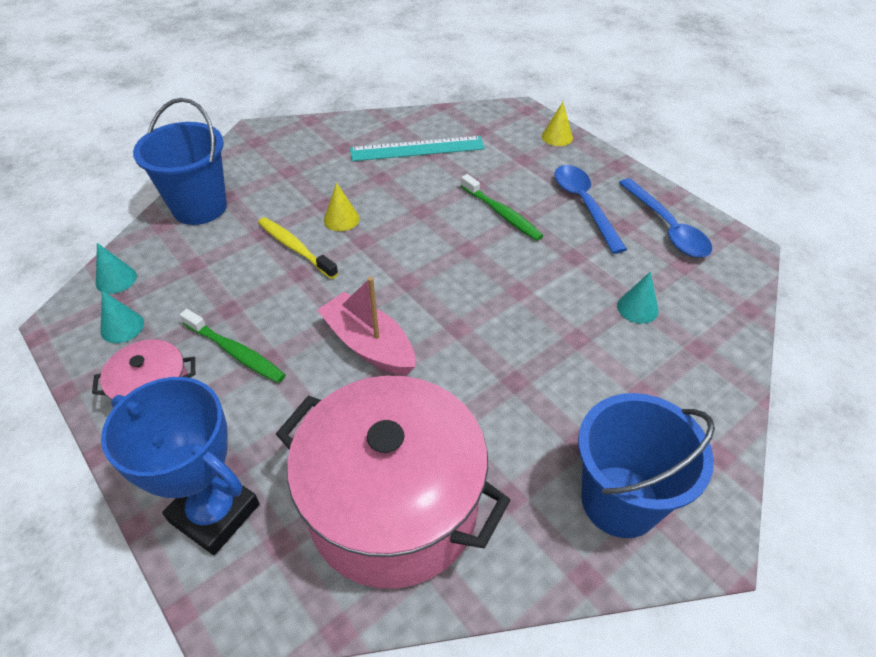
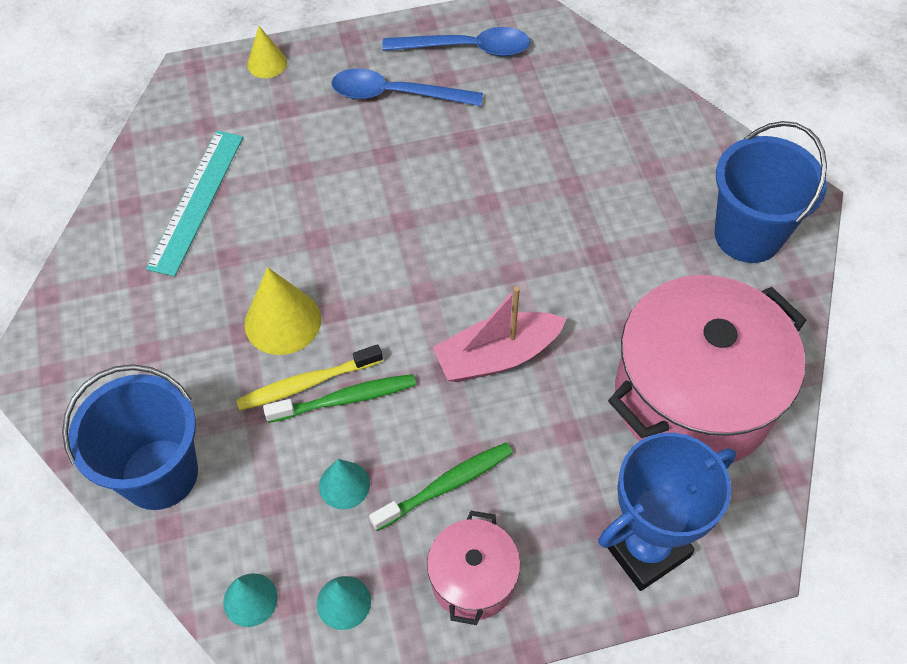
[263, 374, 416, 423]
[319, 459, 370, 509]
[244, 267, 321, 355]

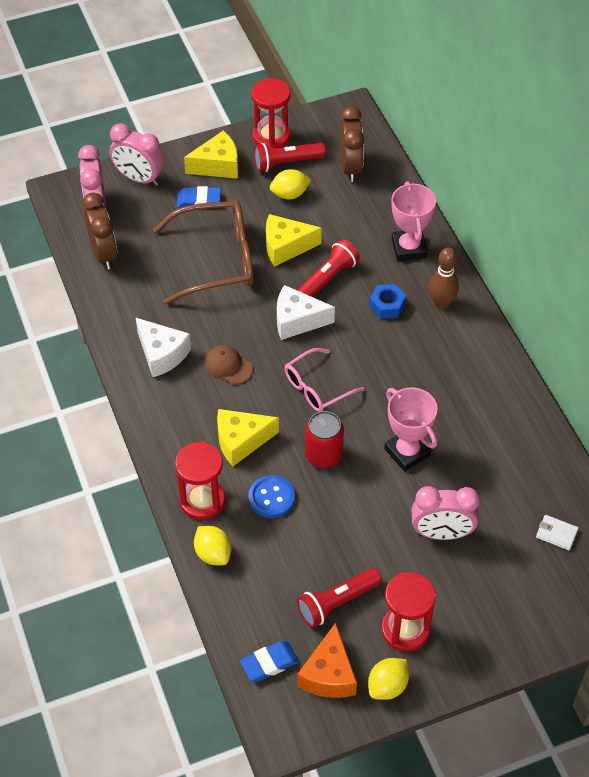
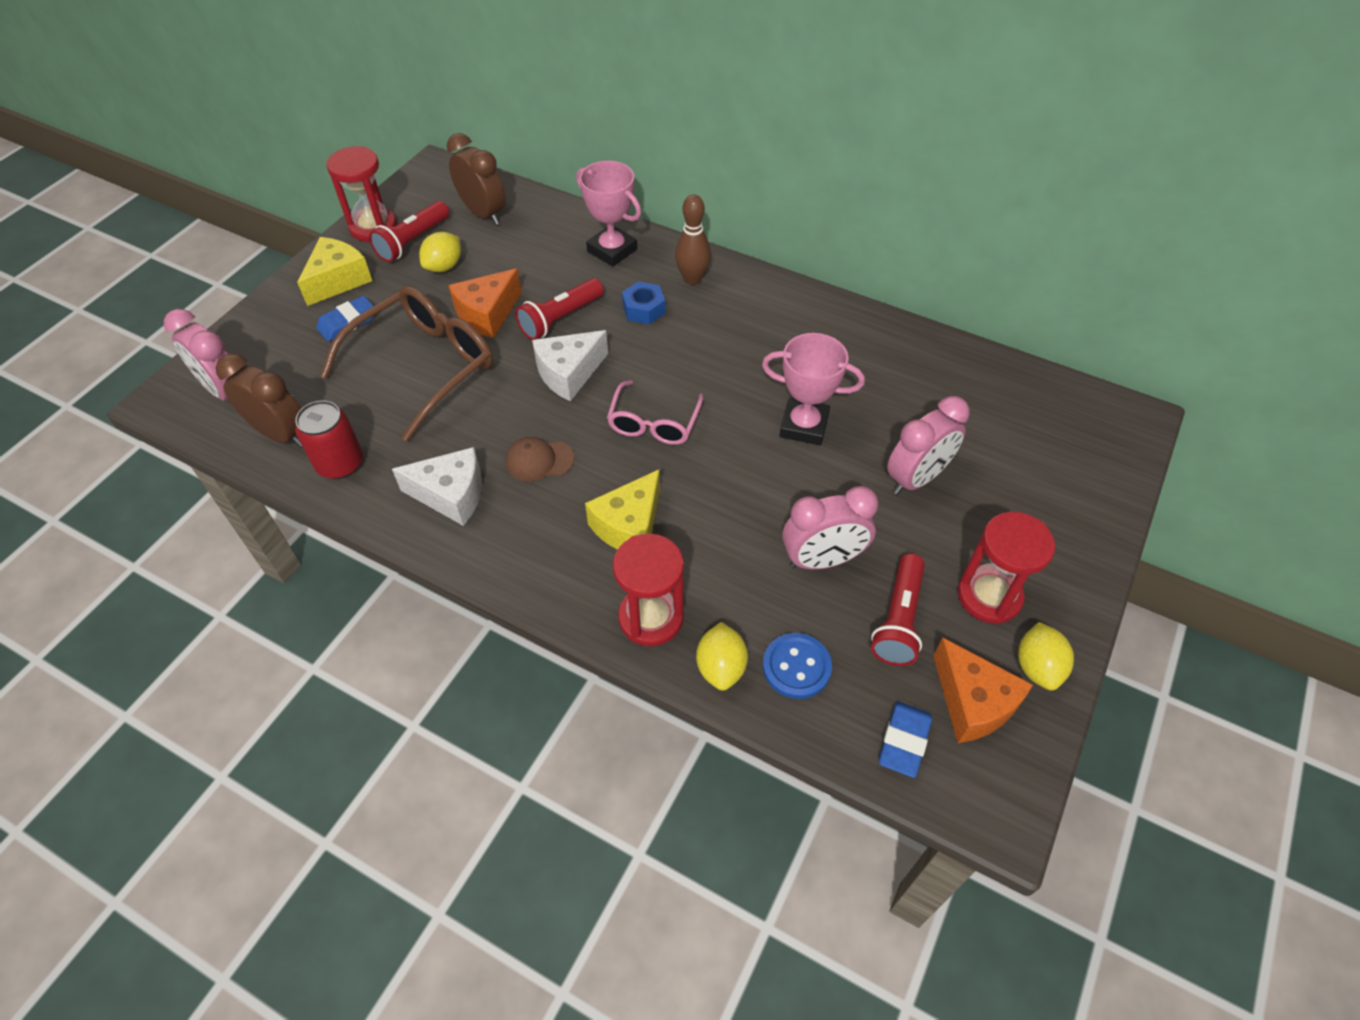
[536, 515, 579, 550] (first image)
[782, 486, 878, 570]
[763, 633, 832, 699]
[295, 400, 363, 479]
[448, 269, 522, 338]
[696, 622, 748, 691]
[515, 278, 604, 340]

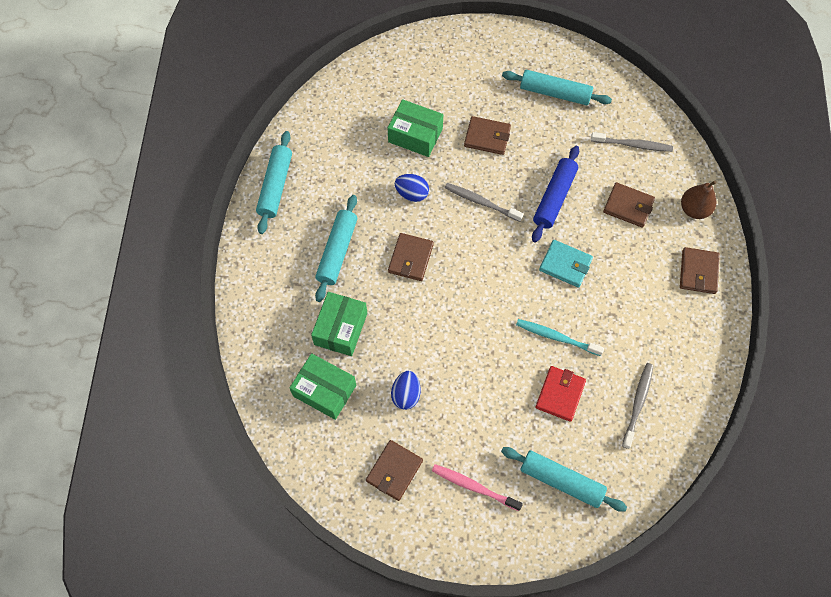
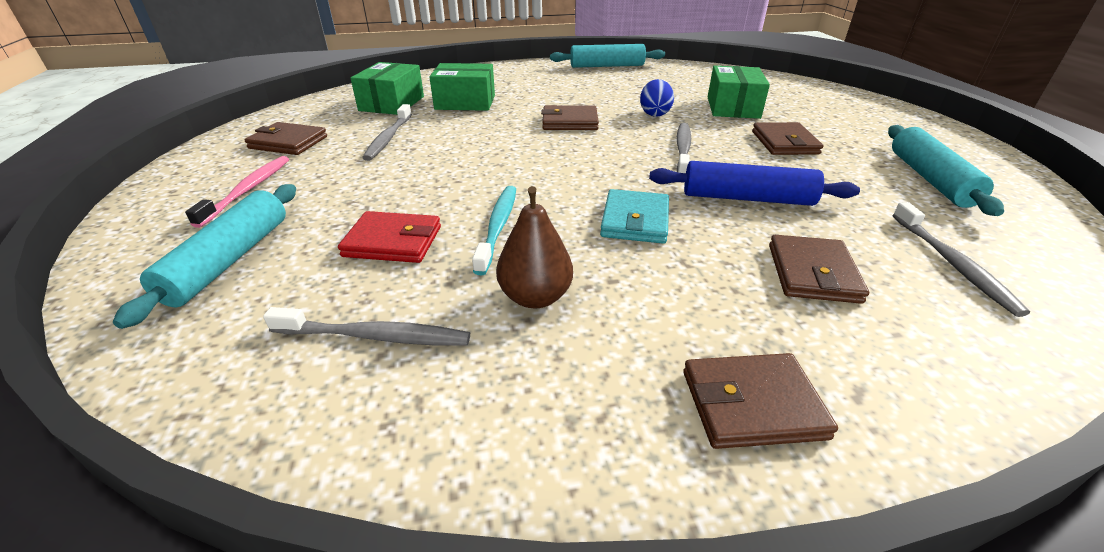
[315, 195, 357, 302] (first image)
[496, 186, 573, 308]
[362, 104, 412, 161]

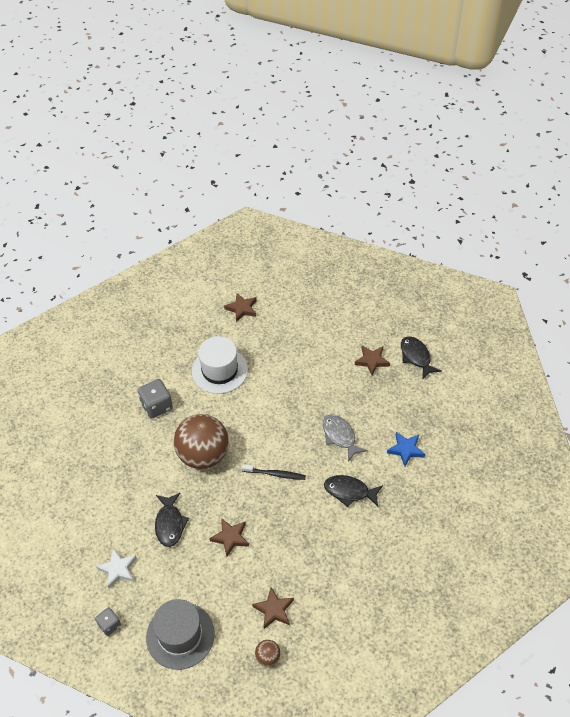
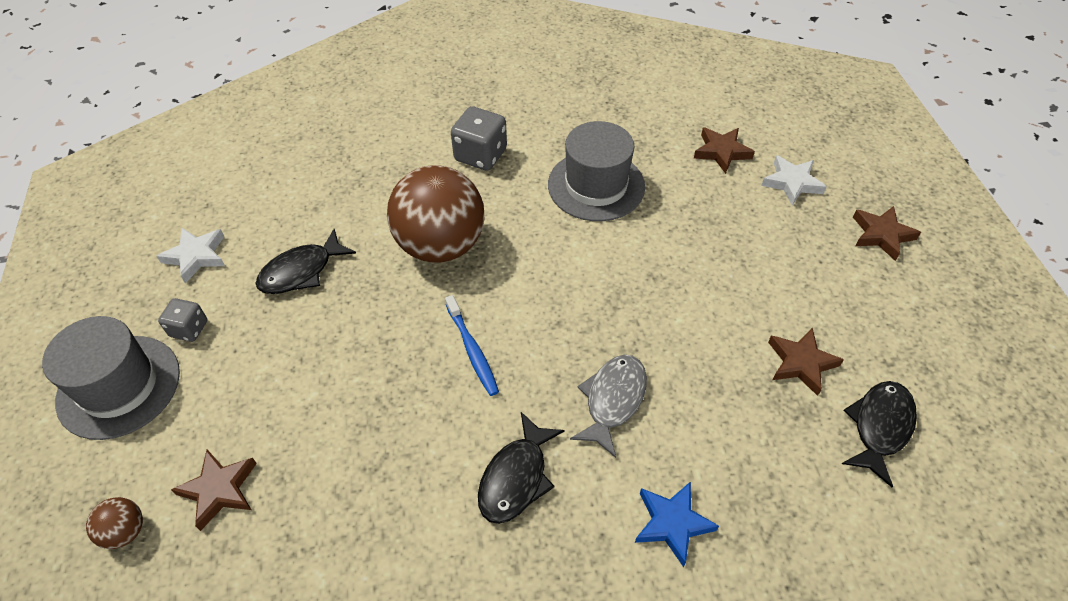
[761, 155, 827, 206]
[158, 298, 207, 342]
[853, 206, 921, 261]
[548, 121, 645, 221]
[445, 295, 499, 396]
[478, 412, 565, 524]

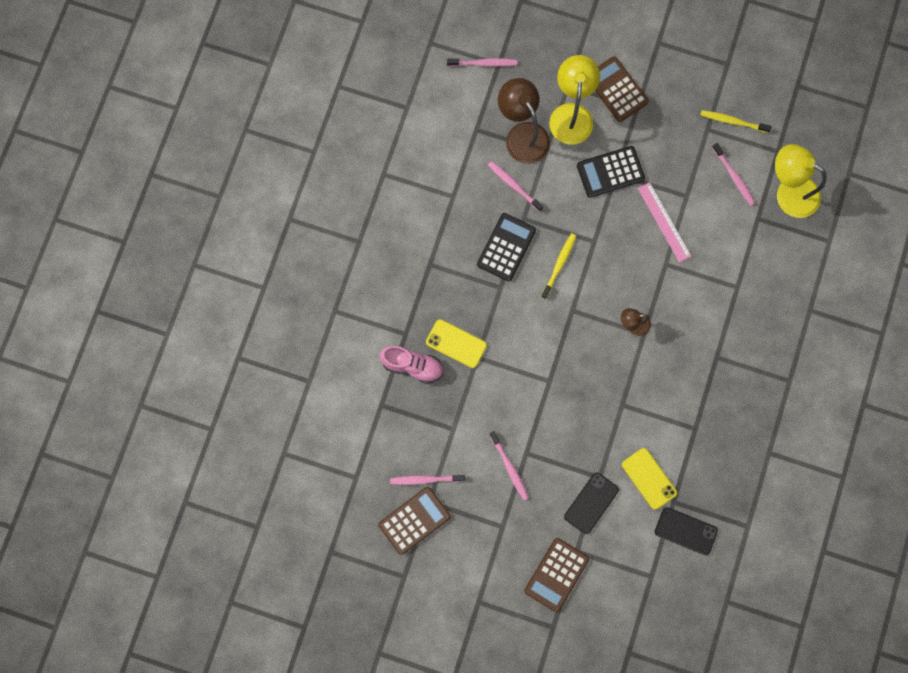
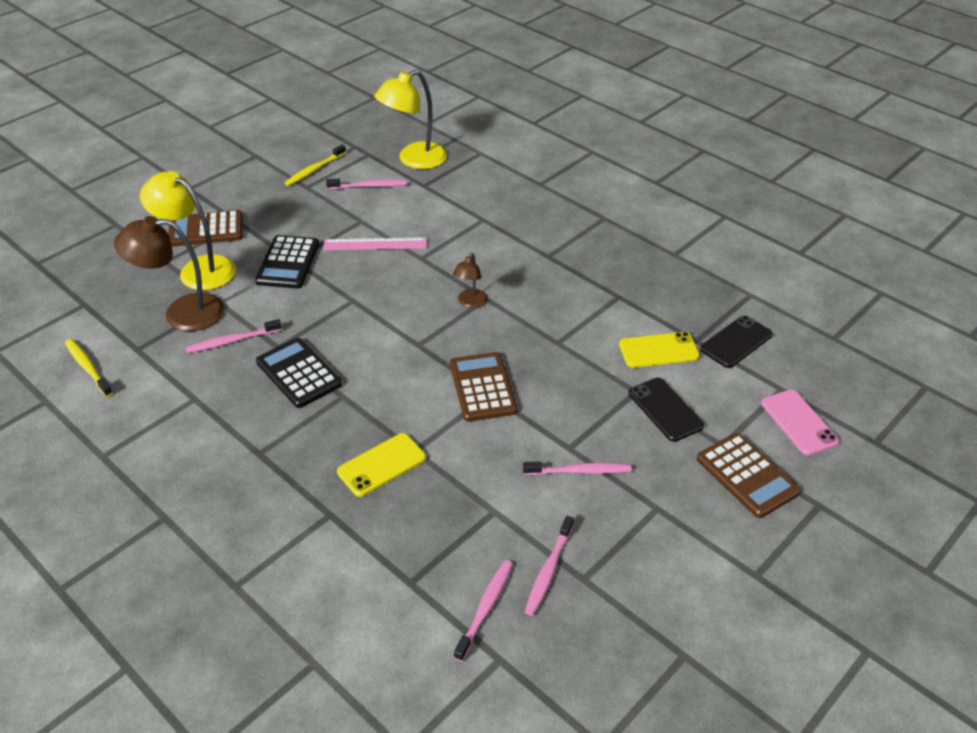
[379, 346, 443, 384] (first image)
[761, 390, 839, 456]
[450, 352, 517, 422]
[454, 560, 513, 661]
[65, 339, 113, 397]

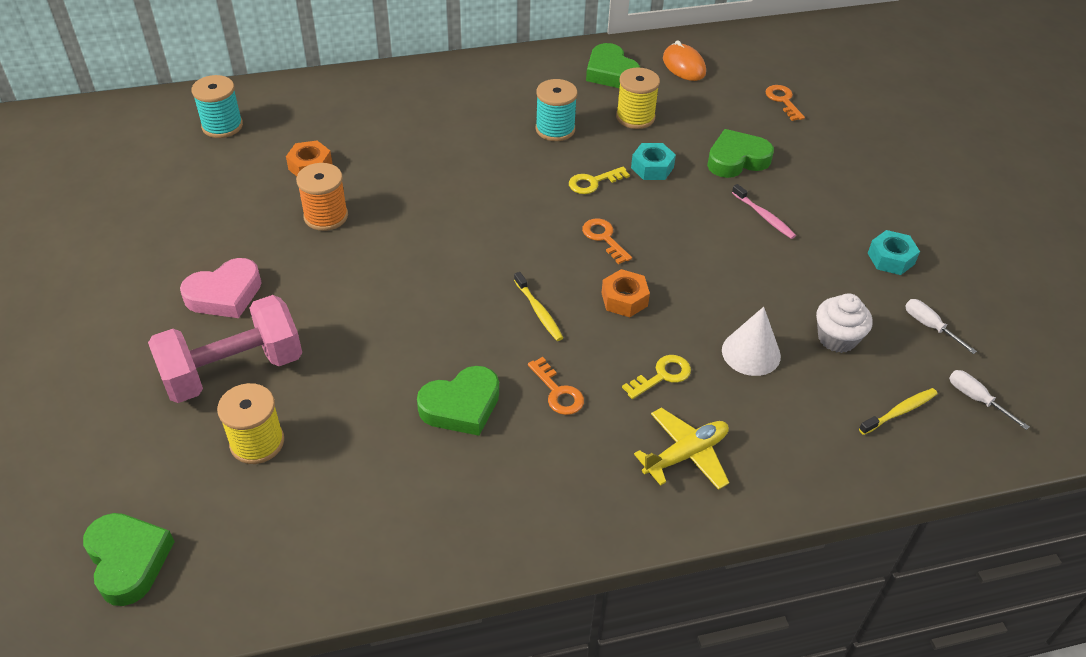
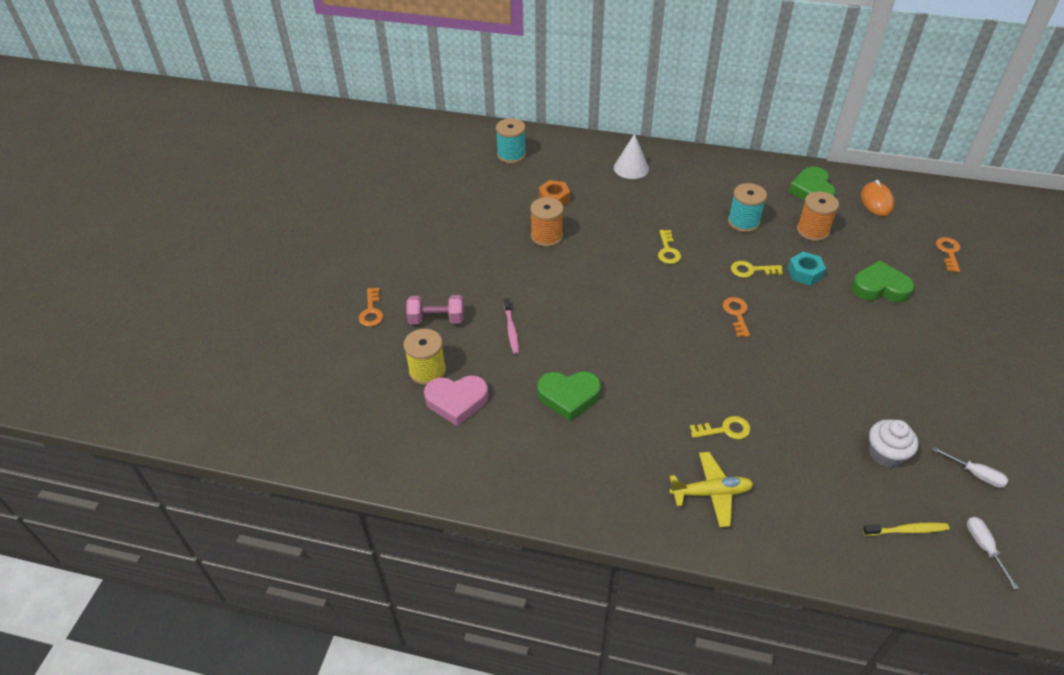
[83, 513, 175, 606] (first image)
[514, 272, 563, 341] (first image)
[601, 269, 650, 317] (first image)
[868, 230, 920, 275] (first image)
[658, 230, 681, 264]
[424, 375, 489, 426]
[359, 288, 383, 327]
[614, 133, 649, 179]
[504, 298, 519, 354]
[797, 191, 839, 241]
[932, 447, 1008, 488]
[406, 295, 464, 325]

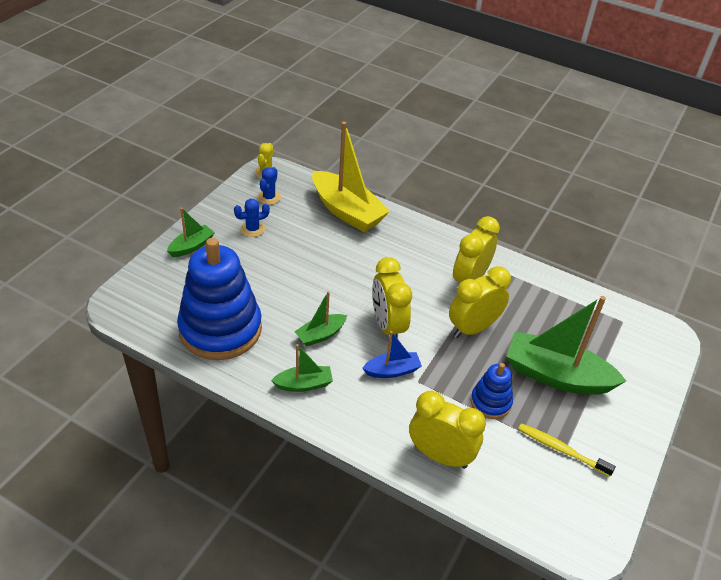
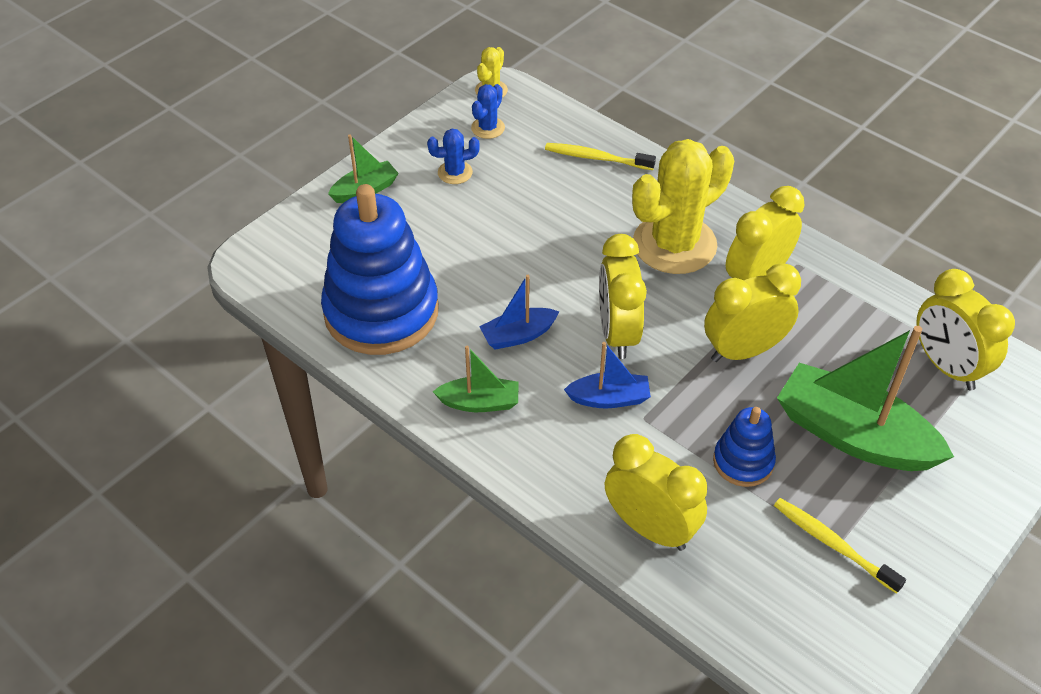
[632, 139, 734, 274]
[916, 269, 1015, 390]
[545, 143, 656, 170]
[479, 275, 559, 350]

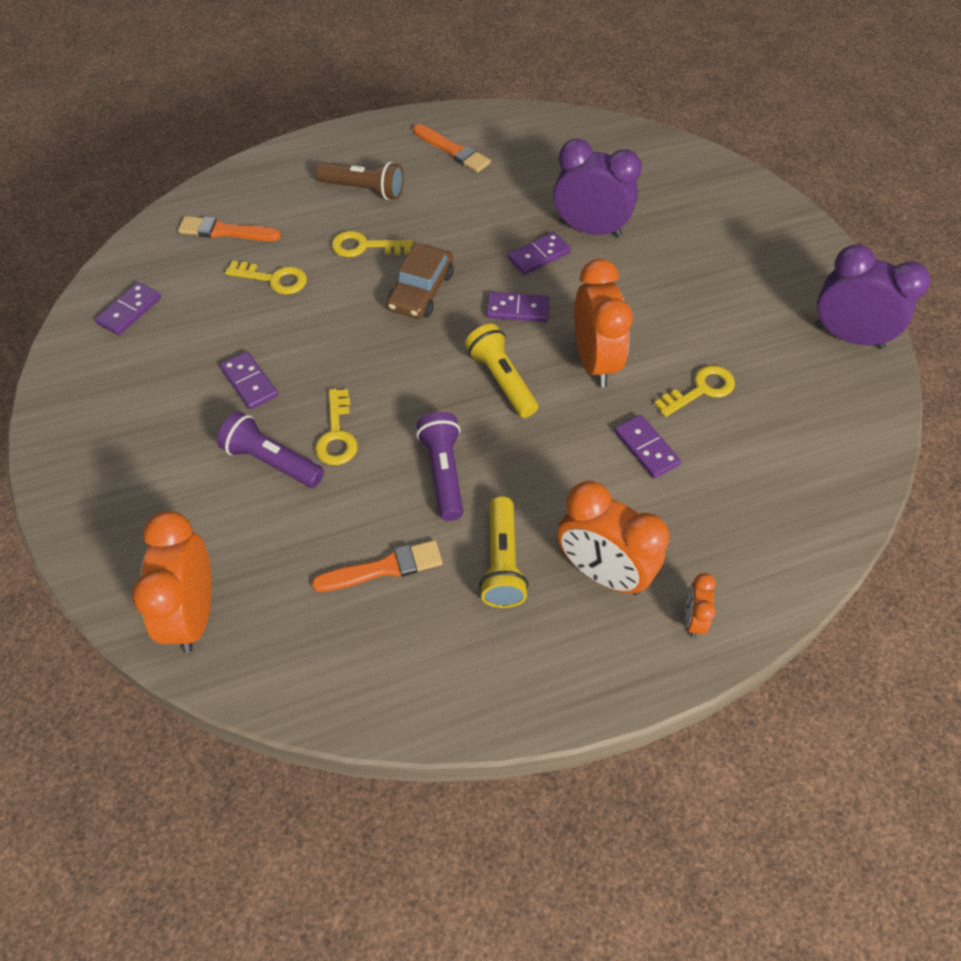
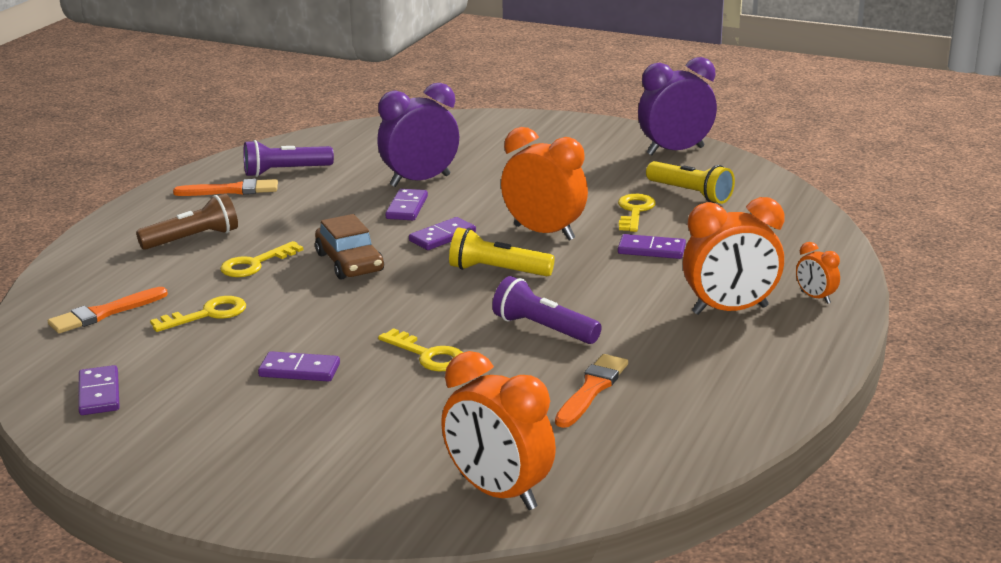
[243, 140, 334, 177]
[646, 161, 735, 204]

